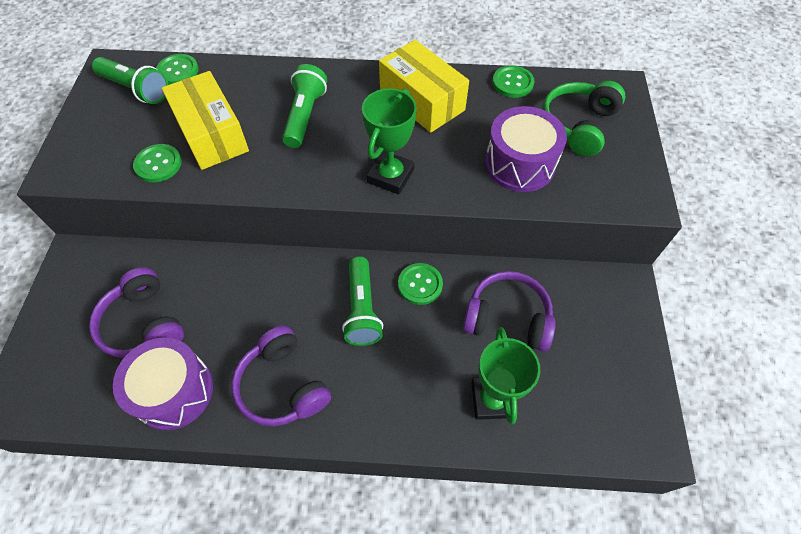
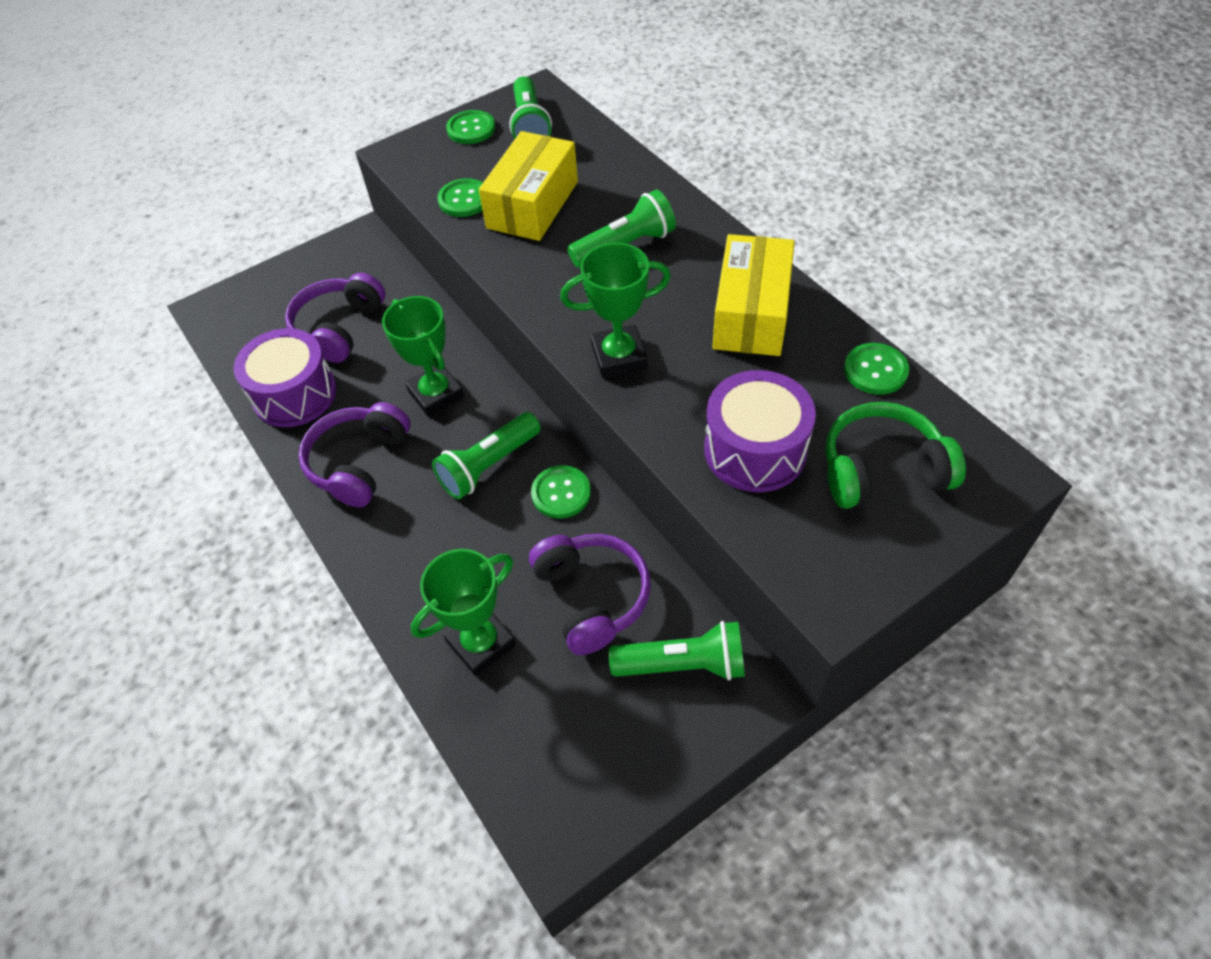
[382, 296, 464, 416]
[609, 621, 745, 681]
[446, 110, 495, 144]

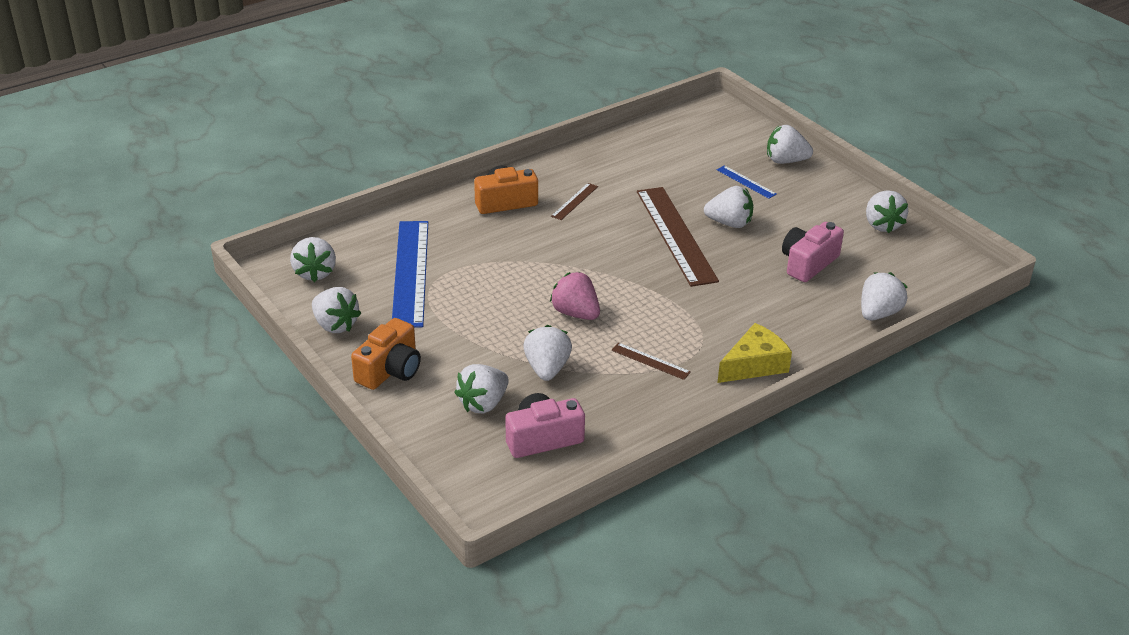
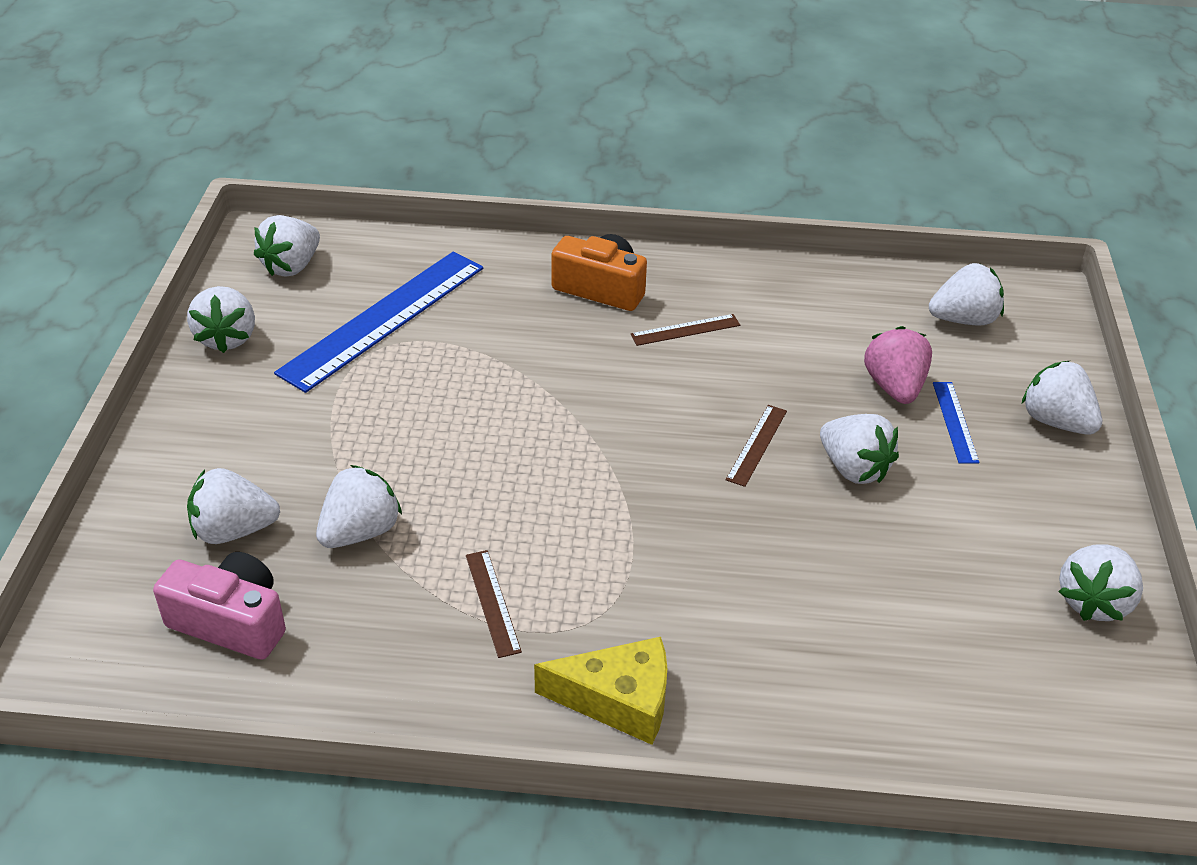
[351, 318, 421, 390] (first image)
[782, 222, 844, 282] (first image)
[864, 326, 932, 404]
[929, 263, 1004, 326]
[726, 405, 787, 487]

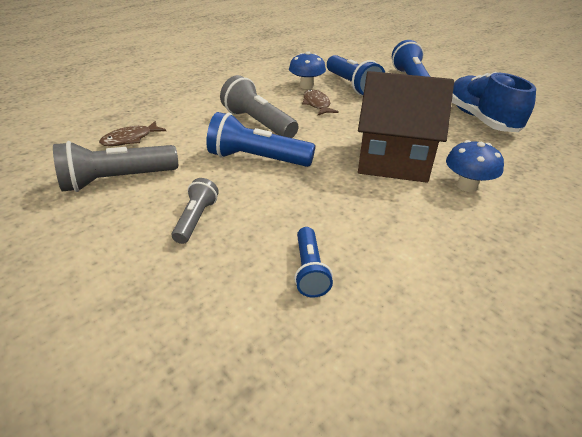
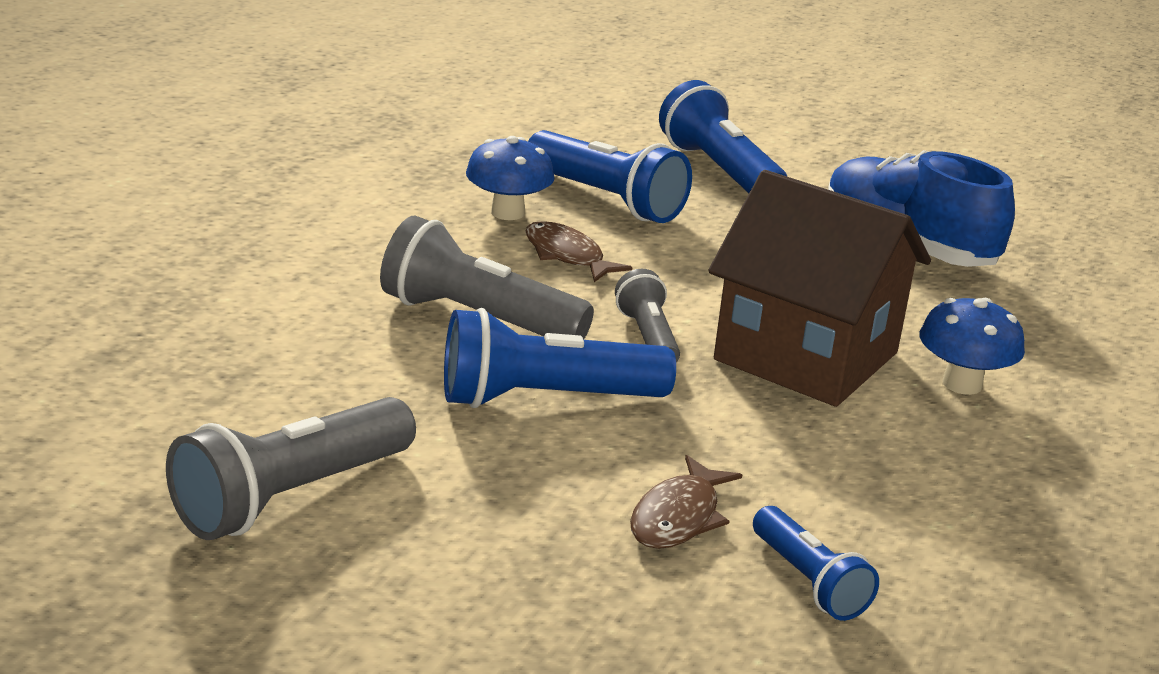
[630, 455, 742, 549]
[615, 269, 680, 363]
[708, 170, 931, 407]

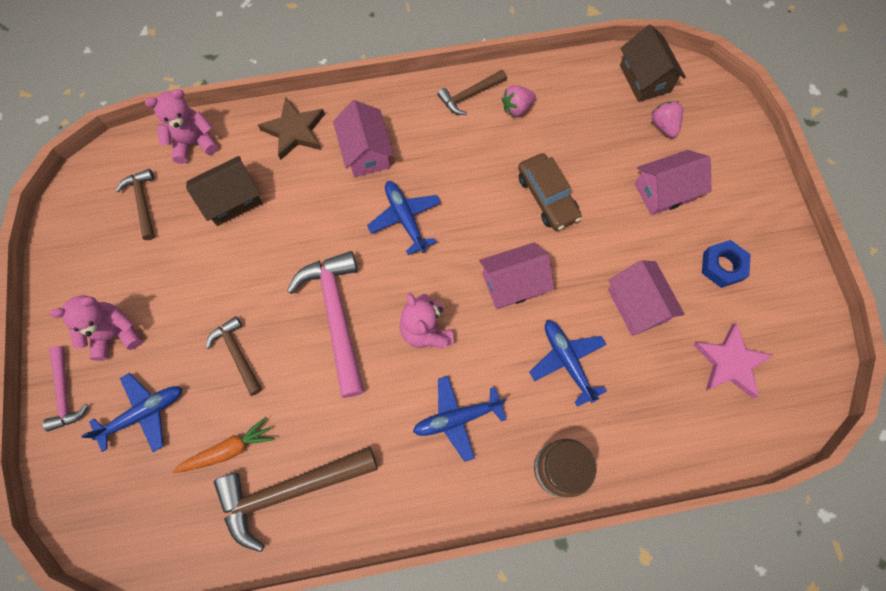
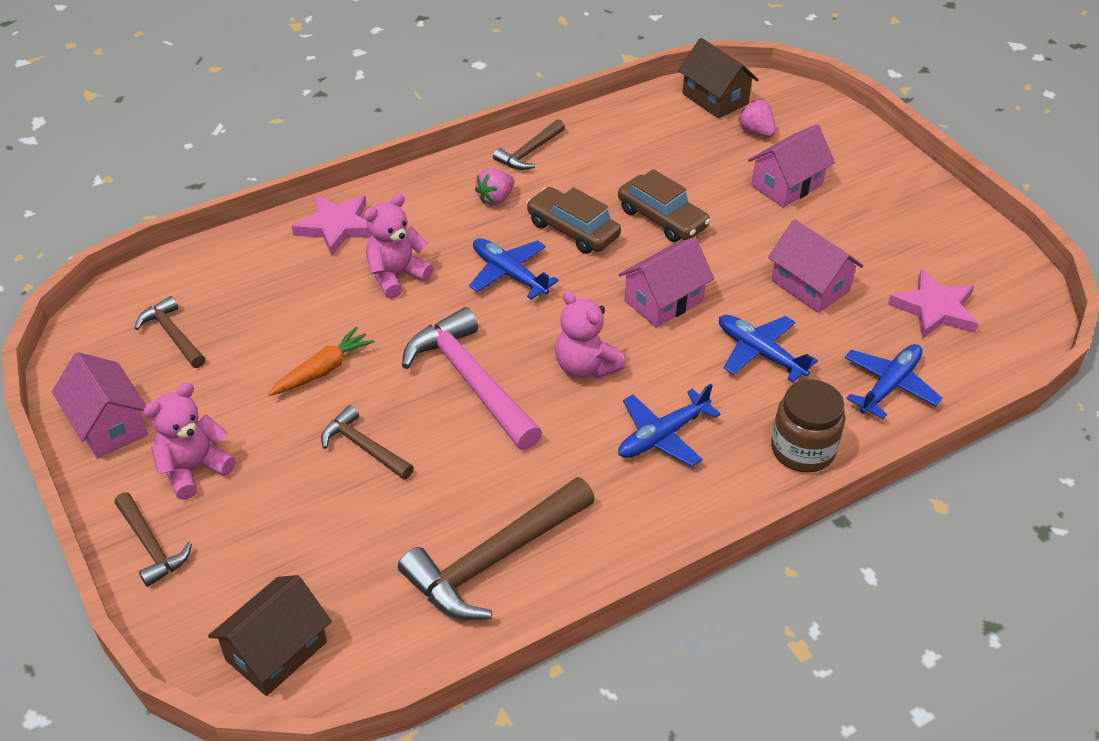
[702, 240, 751, 288] (first image)
[526, 187, 621, 254]
[845, 344, 942, 419]
[364, 194, 433, 299]
[268, 326, 375, 396]
[208, 575, 332, 696]
[52, 352, 148, 459]
[475, 168, 515, 205]
[114, 492, 192, 587]
[292, 195, 372, 256]

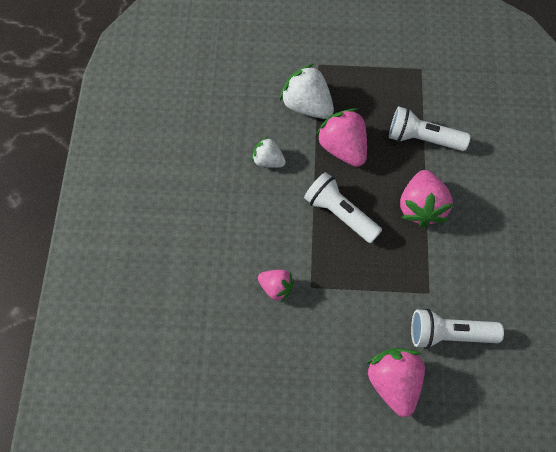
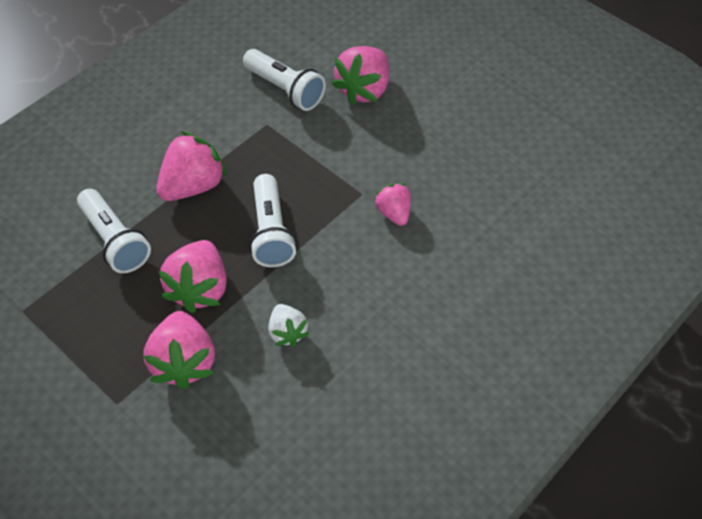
[144, 311, 215, 389]

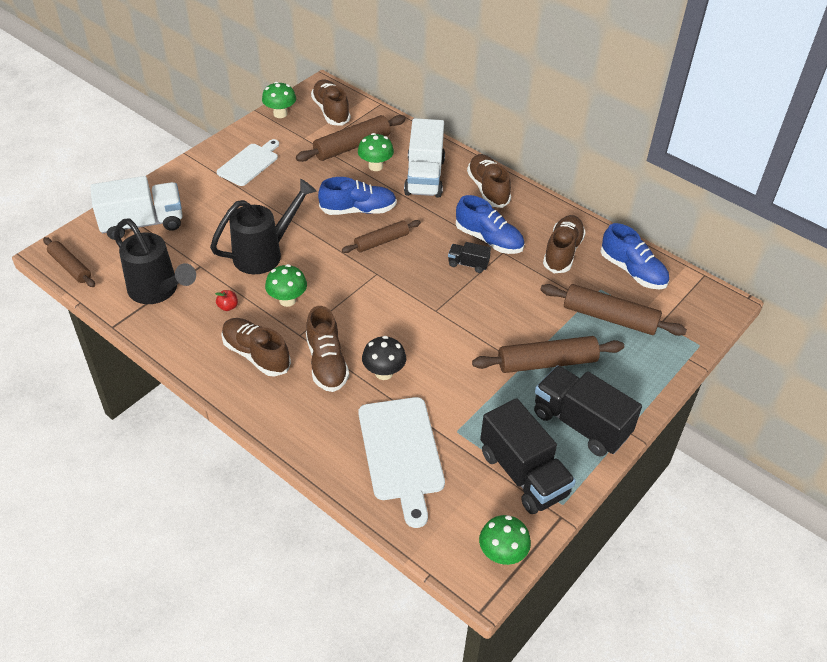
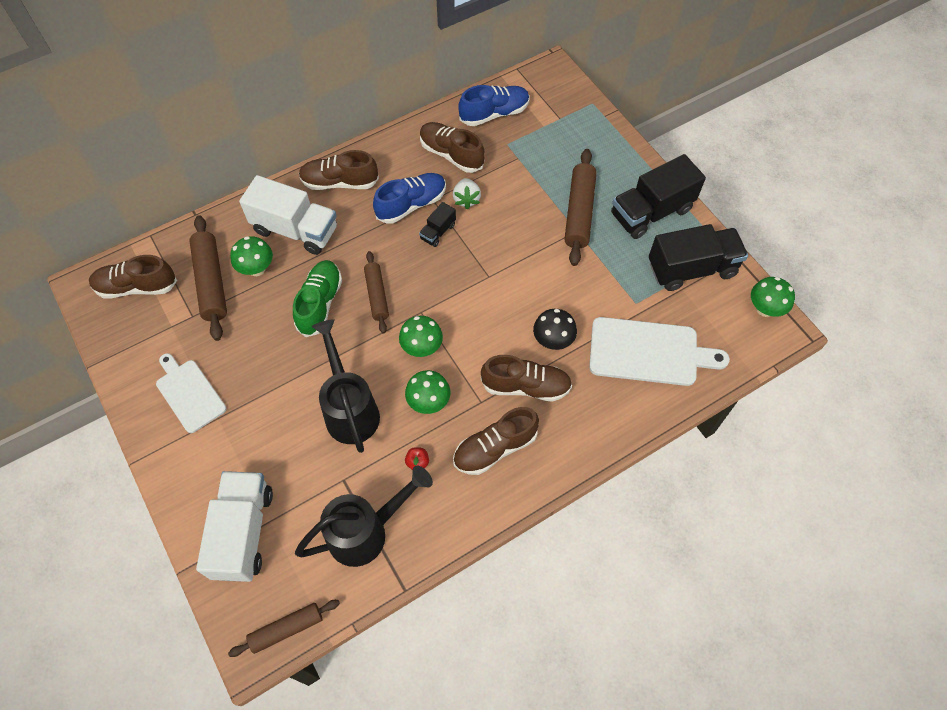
[540, 284, 687, 336] (first image)
[453, 178, 481, 210]
[399, 316, 443, 357]
[293, 260, 342, 337]

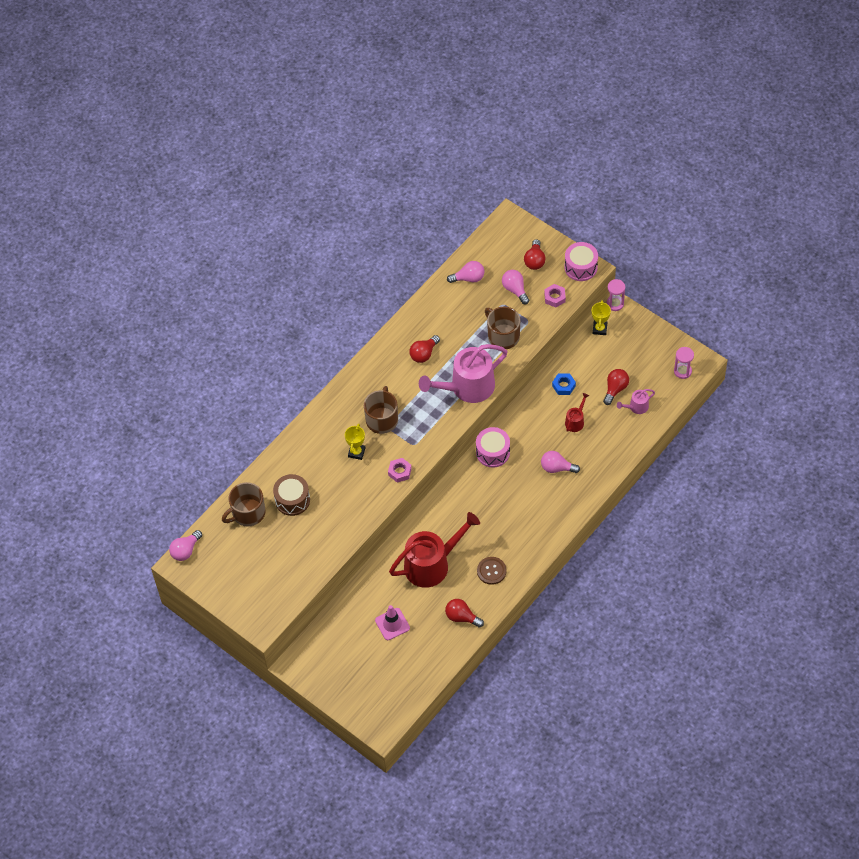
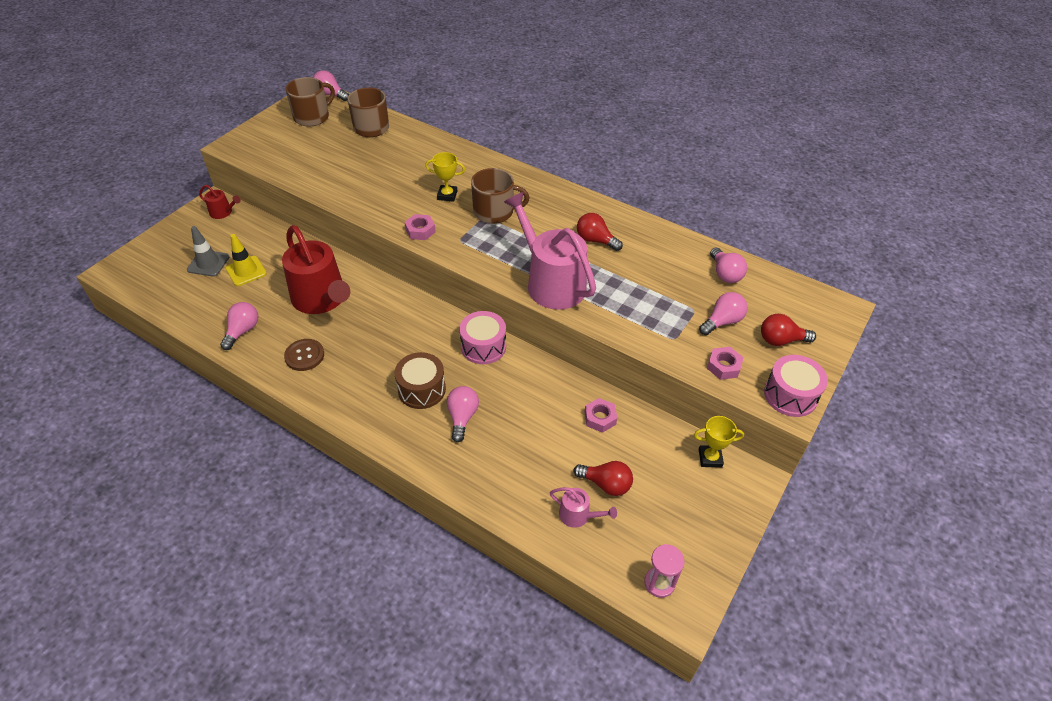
[606, 279, 625, 311] (first image)
[187, 226, 229, 276]
[395, 352, 446, 409]
[285, 77, 335, 126]
[199, 185, 241, 219]
[226, 234, 267, 286]
[220, 302, 258, 350]
[584, 398, 617, 433]
[550, 487, 617, 528]

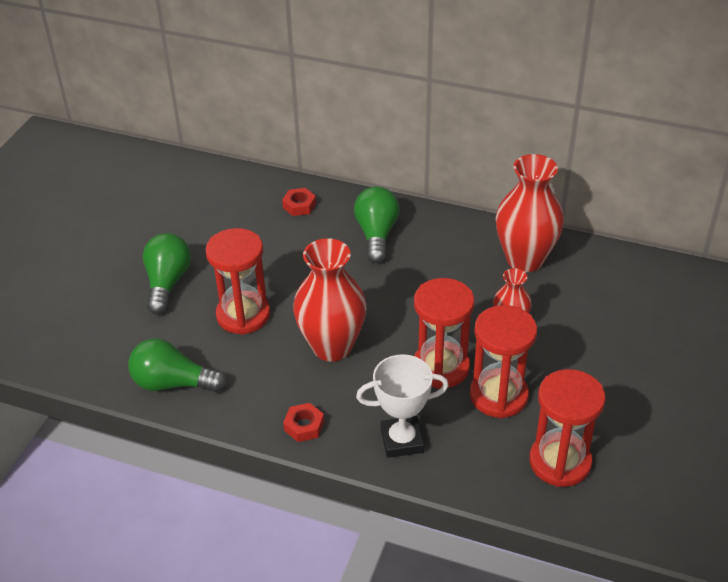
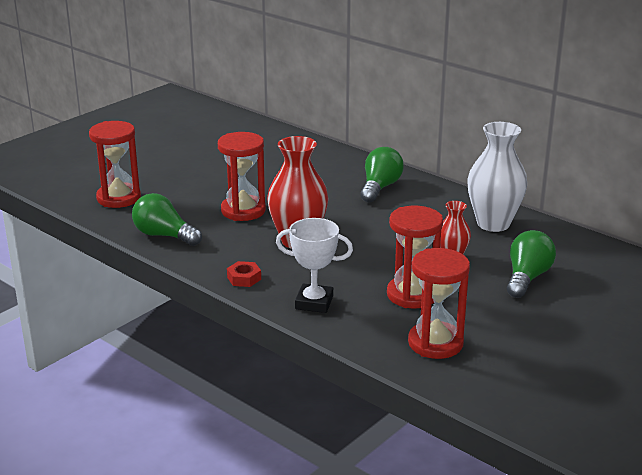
[282, 188, 316, 216] (first image)
[507, 230, 556, 298]
[89, 121, 141, 208]
[467, 122, 527, 232]

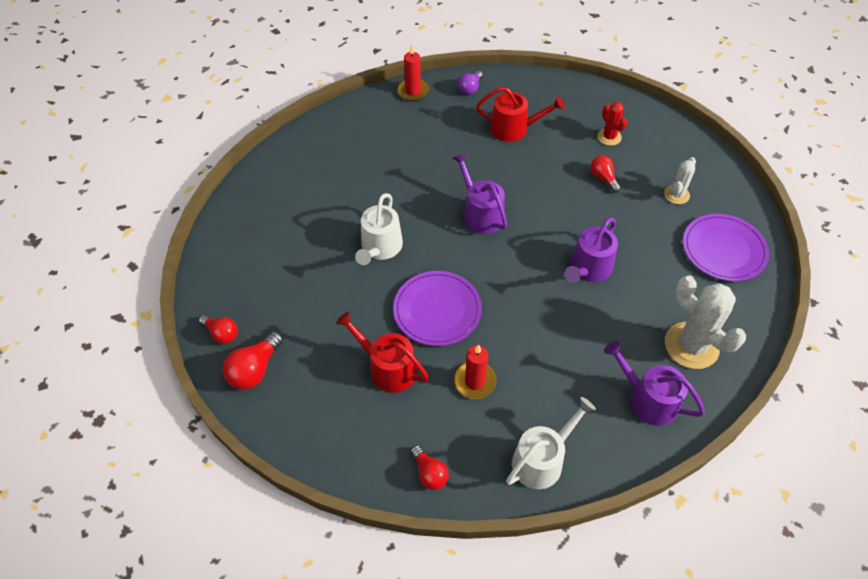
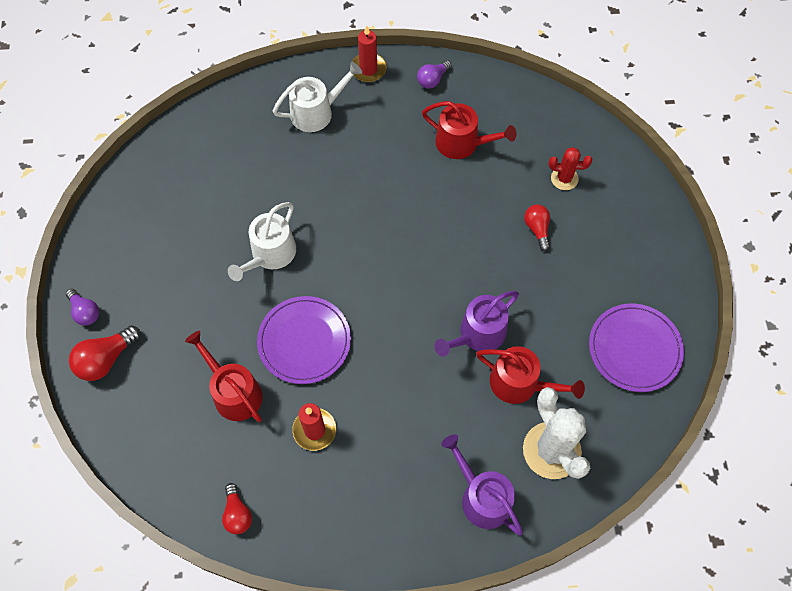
[452, 152, 507, 234] (first image)
[664, 157, 696, 204] (first image)
[476, 346, 585, 404]
[273, 62, 362, 132]
[66, 289, 99, 325]
[549, 147, 592, 190]

